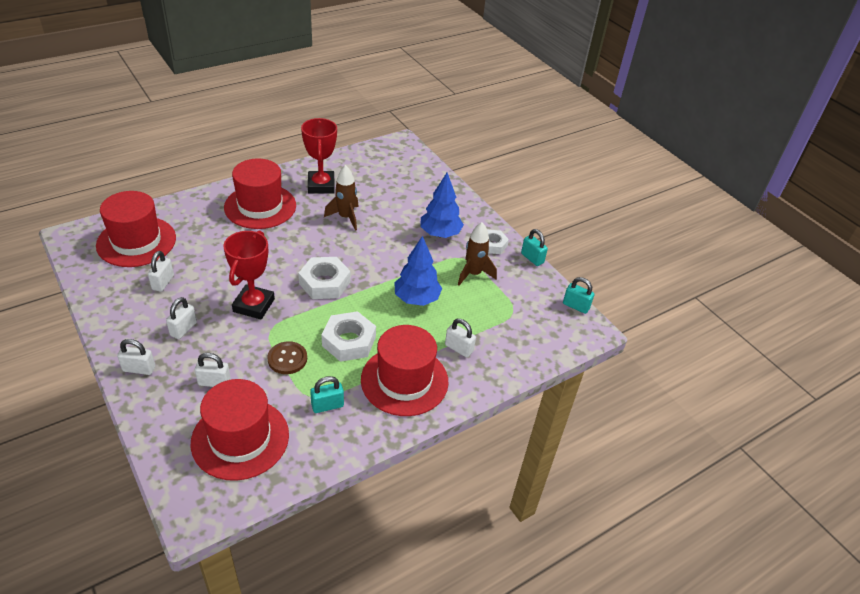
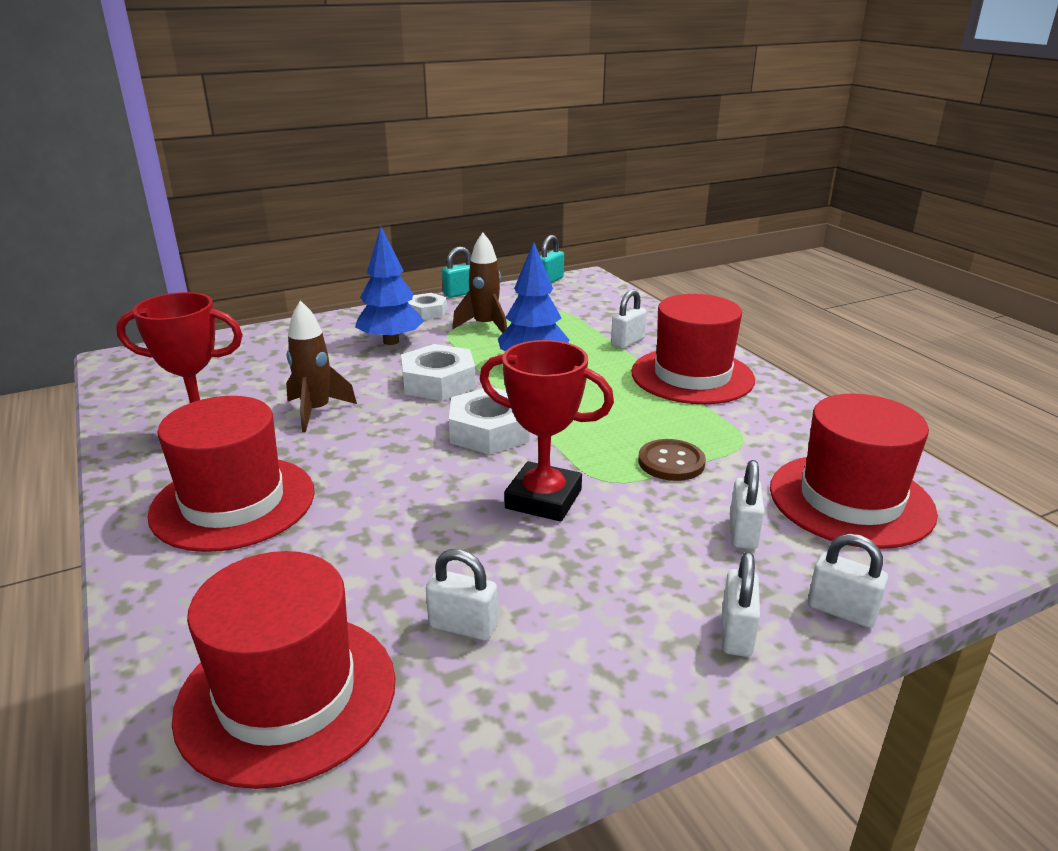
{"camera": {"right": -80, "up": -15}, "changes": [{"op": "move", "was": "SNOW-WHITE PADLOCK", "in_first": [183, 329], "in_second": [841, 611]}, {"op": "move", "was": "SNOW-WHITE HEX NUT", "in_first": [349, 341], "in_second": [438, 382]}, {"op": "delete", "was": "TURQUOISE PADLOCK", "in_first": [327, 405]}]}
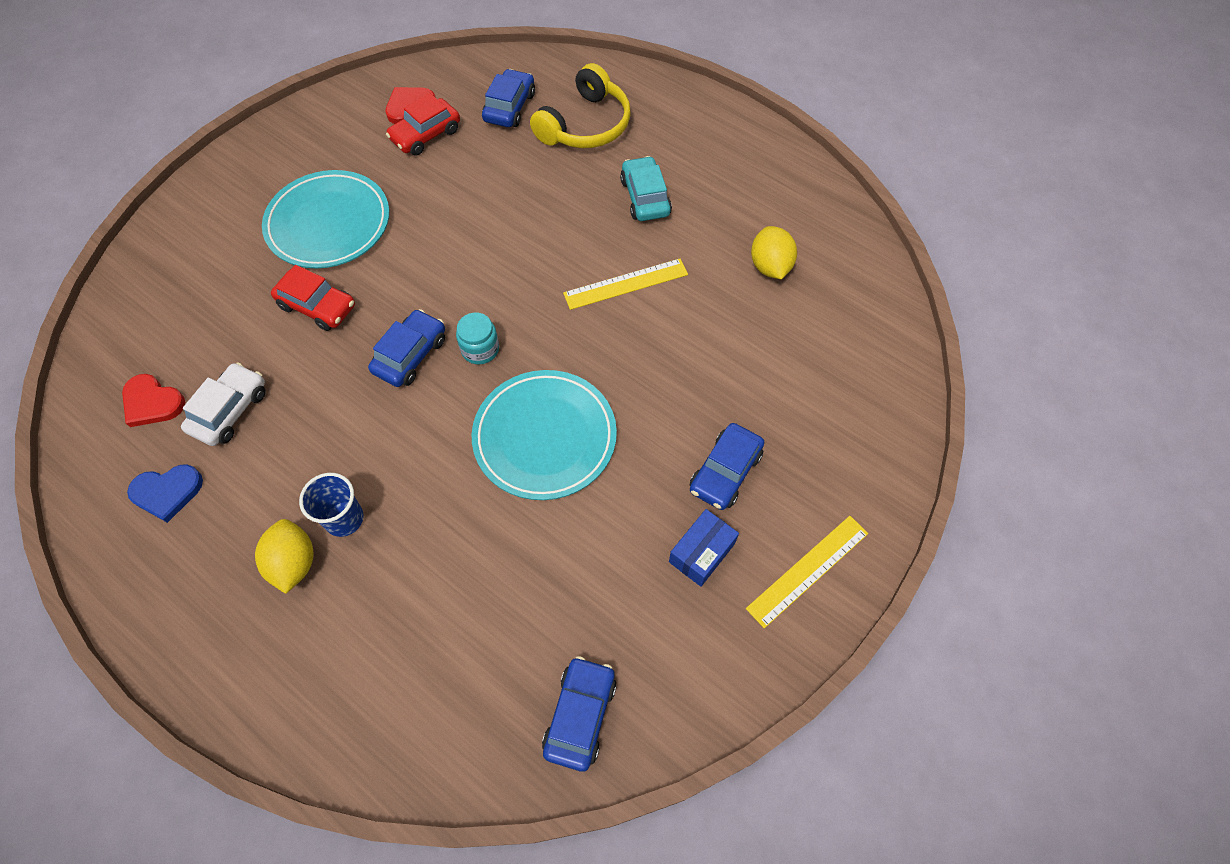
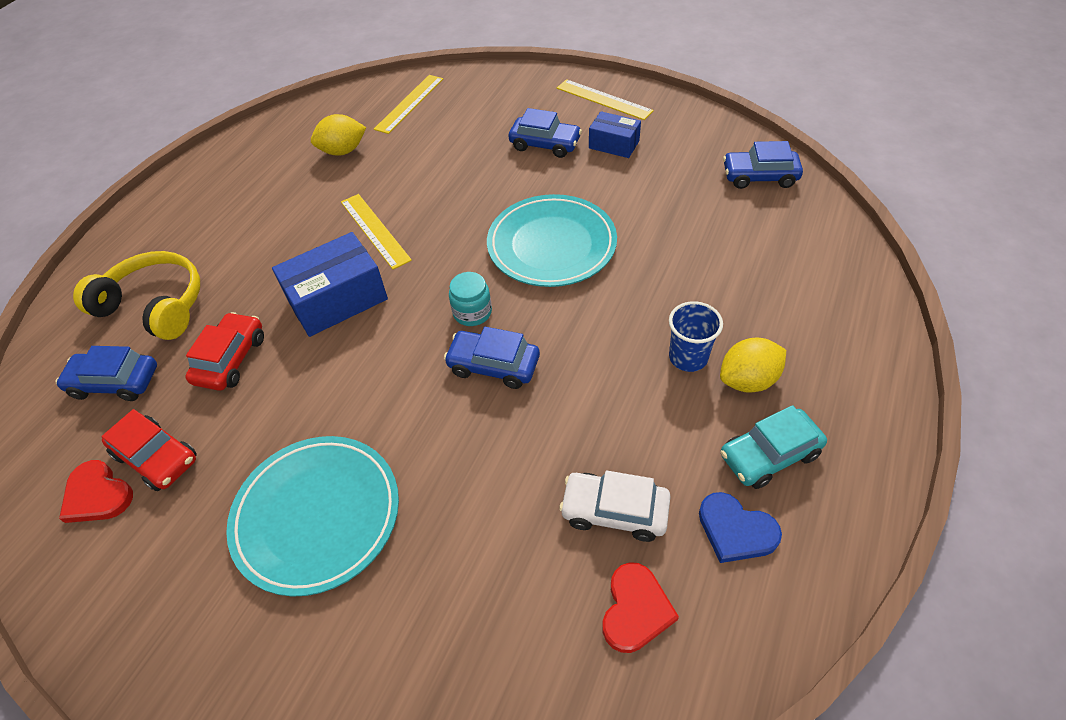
{"camera": {"right": -100, "up": -10}, "changes": [{"op": "move", "was": "TURQUOISE TOY CAR", "in_first": [645, 197], "in_second": [769, 455]}, {"op": "move", "was": "RED TOY CAR", "in_first": [317, 306], "in_second": [231, 359]}, {"op": "rotate", "was": "BLUE HEART SHAPE", "in_first": [167, 492], "in_second": [736, 530], "clockwise": 150}, {"op": "insert", "now": "BRIGHT YELLOW MEASURING STICK", "in_second": [409, 103]}, {"op": "insert", "now": "BLUE BOX", "in_second": [337, 299]}]}
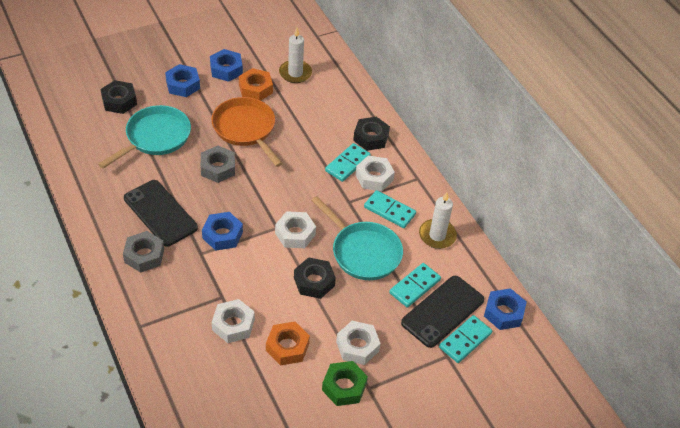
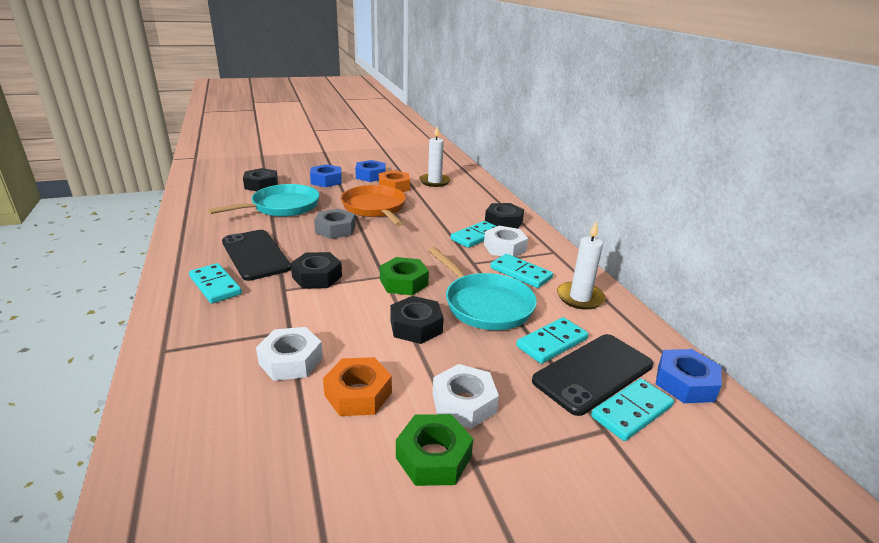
{"camera": {"right": 10, "up": -20}, "changes": [{"op": "recolor", "was": "SNOW-WHITE HEX NUT", "now": "GREEN HEX NUT", "in_first": [295, 234], "in_second": [403, 282]}, {"op": "recolor", "was": "BLUE HEX NUT", "now": "EBONY HEX NUT", "in_first": [222, 235], "in_second": [317, 276]}, {"op": "replace", "was": "GREY HEX NUT", "now": "TURQUOISE DOMINO", "in_first": [144, 255], "in_second": [215, 285]}]}
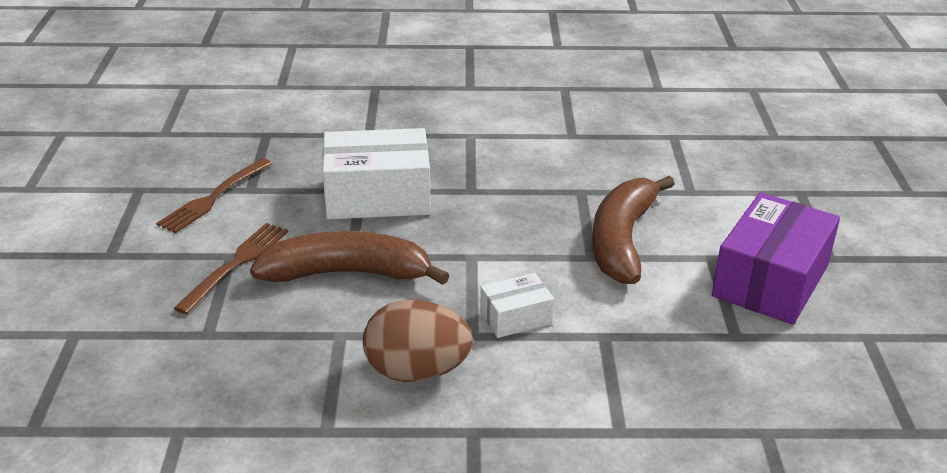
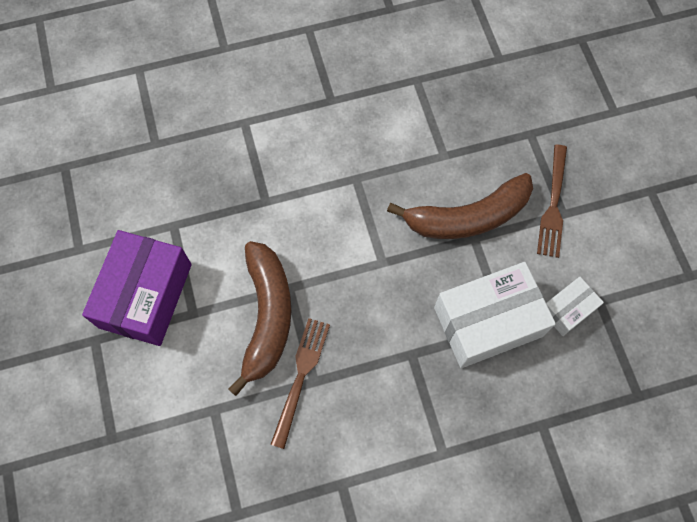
{"camera": {"right": 165, "up": 35}, "changes": [{"op": "move", "was": "DARK BROWN TABLE FORK", "in_first": [213, 198], "in_second": [301, 376]}, {"op": "move", "was": "SNOW-WHITE BOX", "in_first": [516, 317], "in_second": [567, 309]}, {"op": "delete", "was": "DARK BROWN EGG", "in_first": [417, 371]}]}
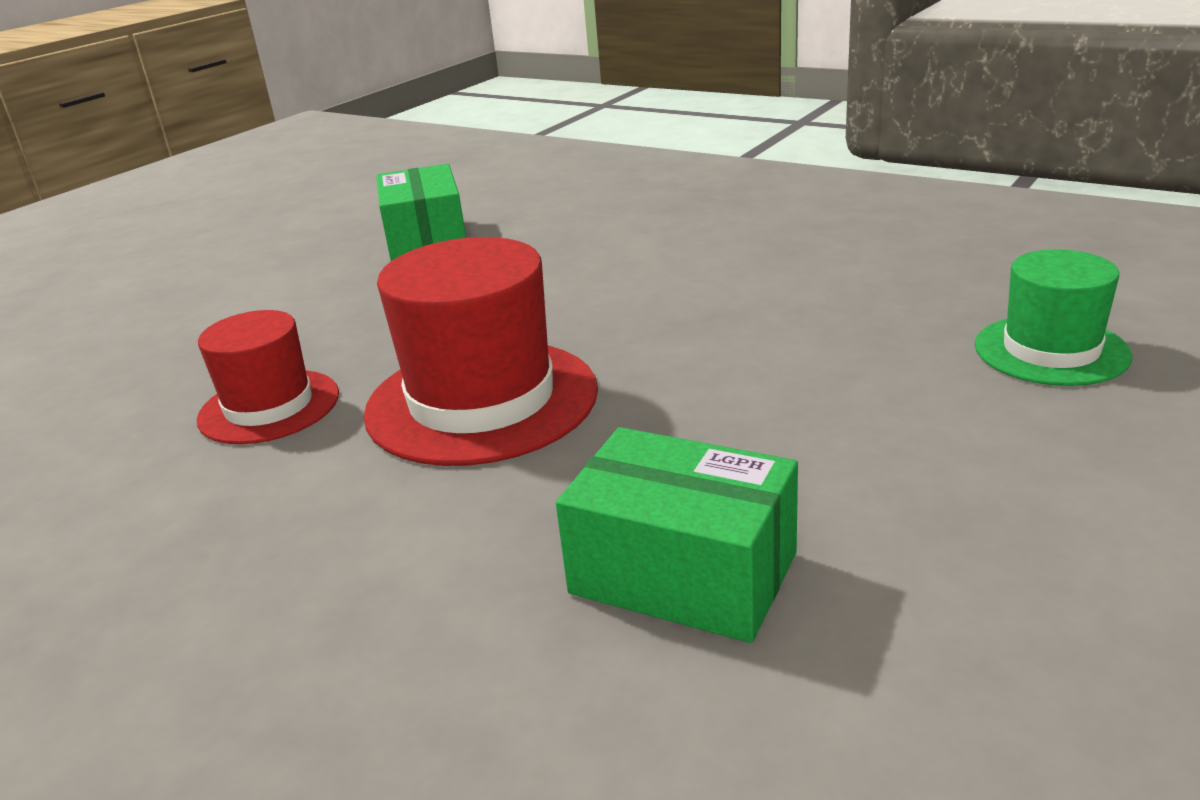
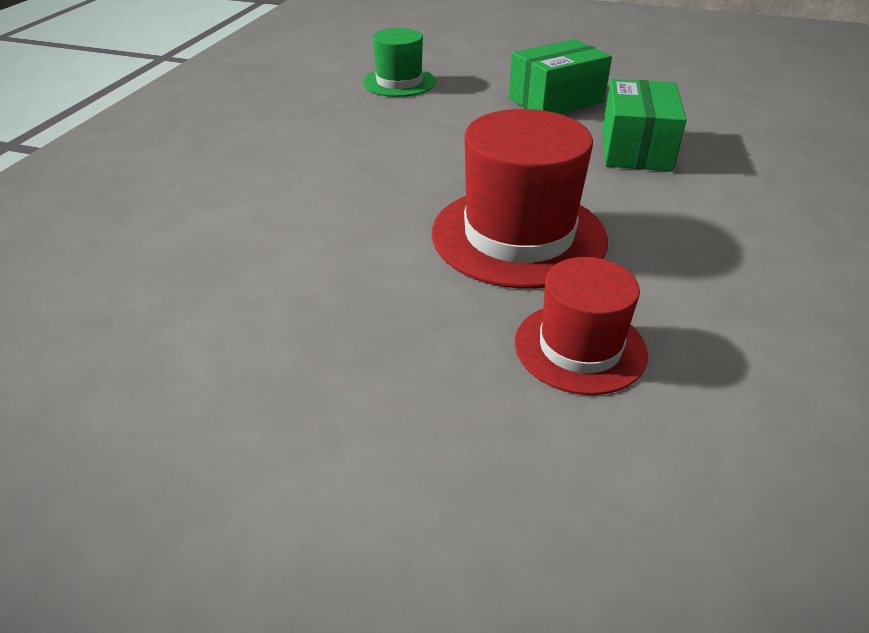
{"camera": {"right": -110, "up": 10}, "changes": [{"op": "move", "was": "GREEN BOX", "in_first": [427, 242], "in_second": [556, 100]}]}
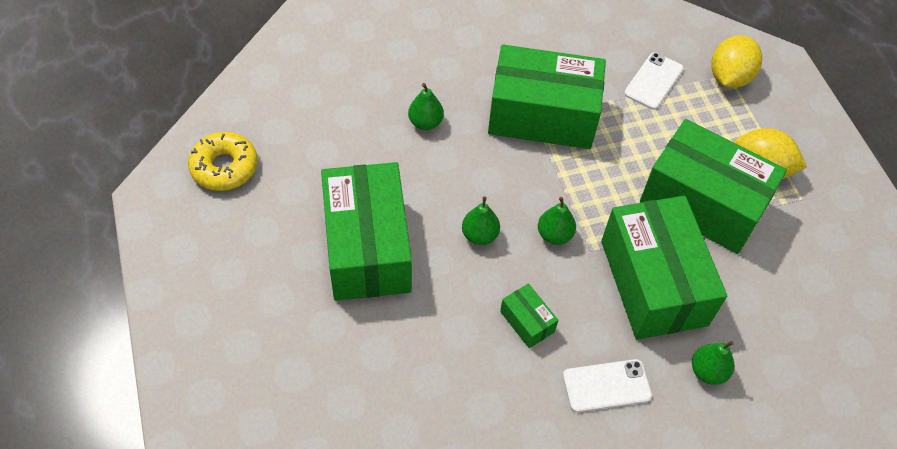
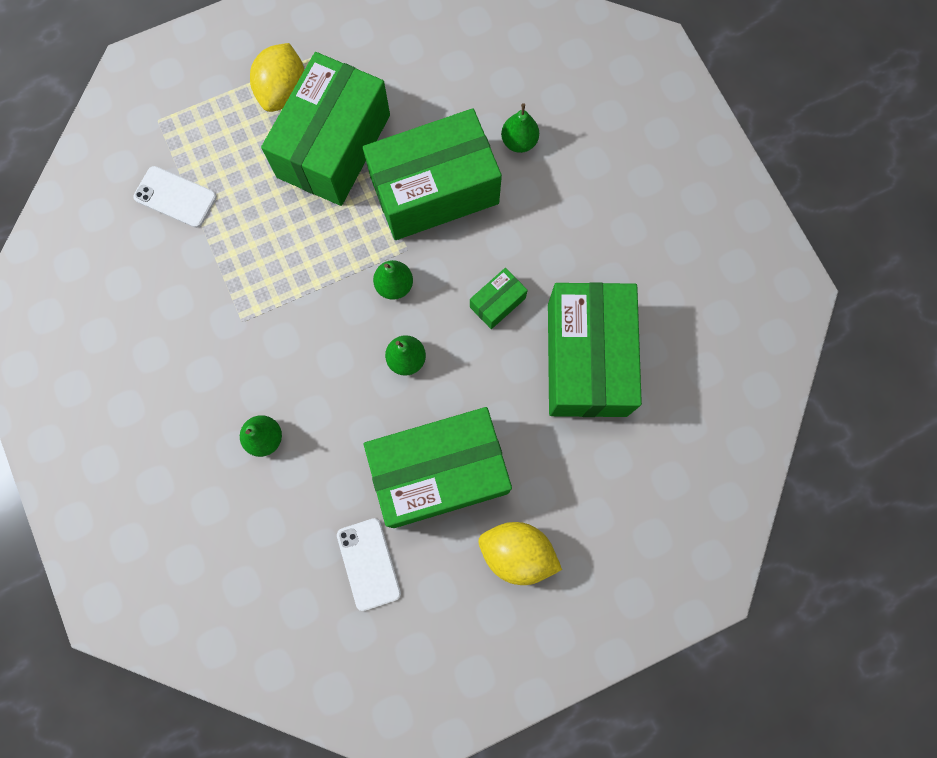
{"camera": {"right": -95, "up": 20}, "changes": [{"op": "move", "was": "BRIGHT YELLOW CITRUS FRUIT", "in_first": [729, 77], "in_second": [517, 553]}, {"op": "move", "was": "GREEN BOX", "in_first": [542, 115], "in_second": [586, 359]}, {"op": "delete", "was": "BRIGHT YELLOW DONUT", "in_first": [224, 167]}, {"op": "move", "was": "SNOW-WHITE SMARTPHONE", "in_first": [606, 386], "in_second": [369, 564]}]}
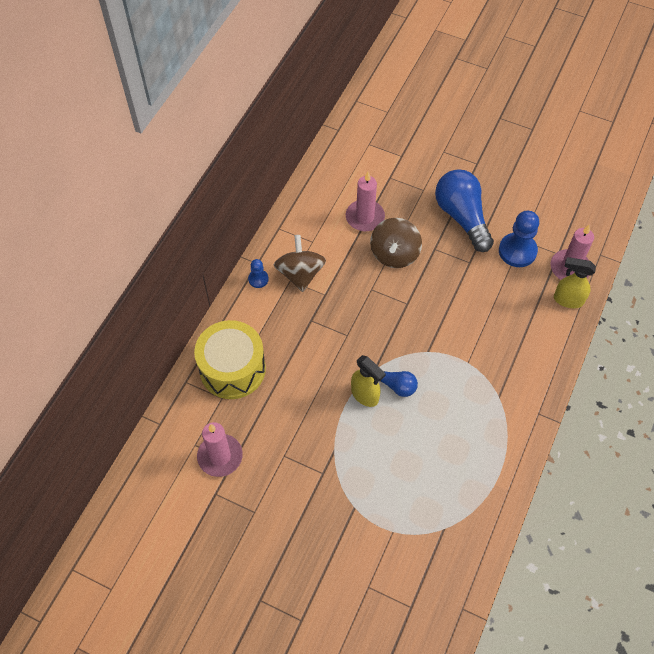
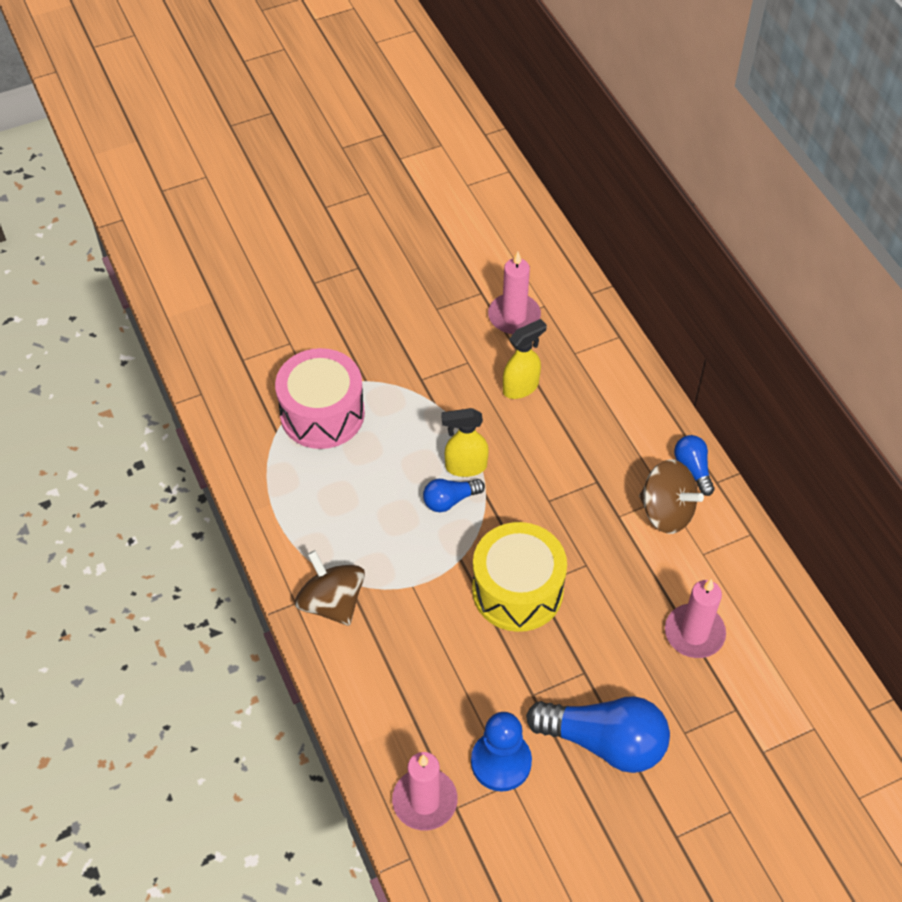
{"camera": {"right": 130, "up": -5}, "changes": [{"op": "move", "was": "DARK BROWN TOY TOP", "in_first": [394, 254], "in_second": [332, 602]}, {"op": "move", "was": "BRIGHT YELLOW SPRAY CLEANER", "in_first": [567, 300], "in_second": [521, 387]}, {"op": "replace", "was": "BLUE CHESS PAWN", "now": "BLUE LIGHTBULB", "in_first": [258, 279], "in_second": [693, 469]}, {"op": "move", "was": "BRIGHT YELLOW SNARE DRUM", "in_first": [232, 369], "in_second": [517, 590]}, {"op": "insert", "now": "ROSE-PINK SNARE DRUM", "in_second": [322, 413]}]}
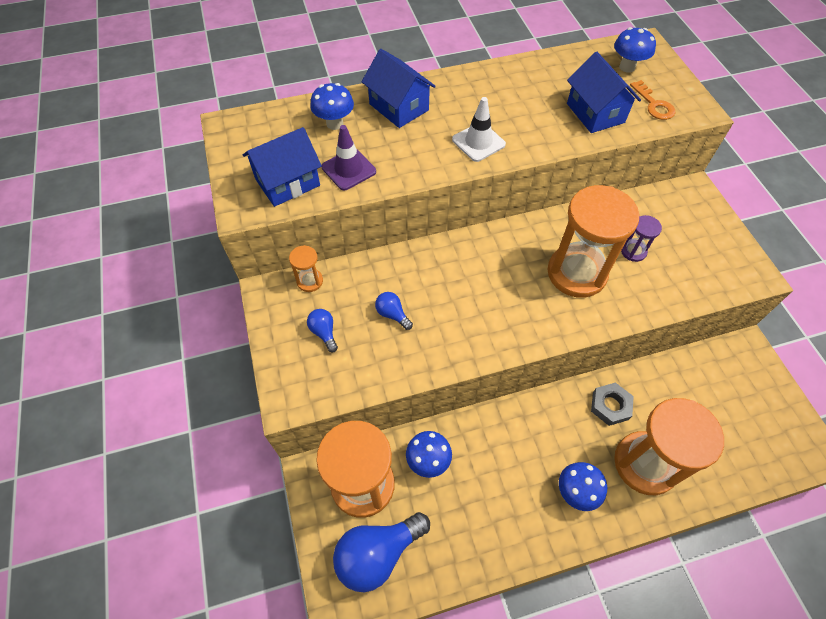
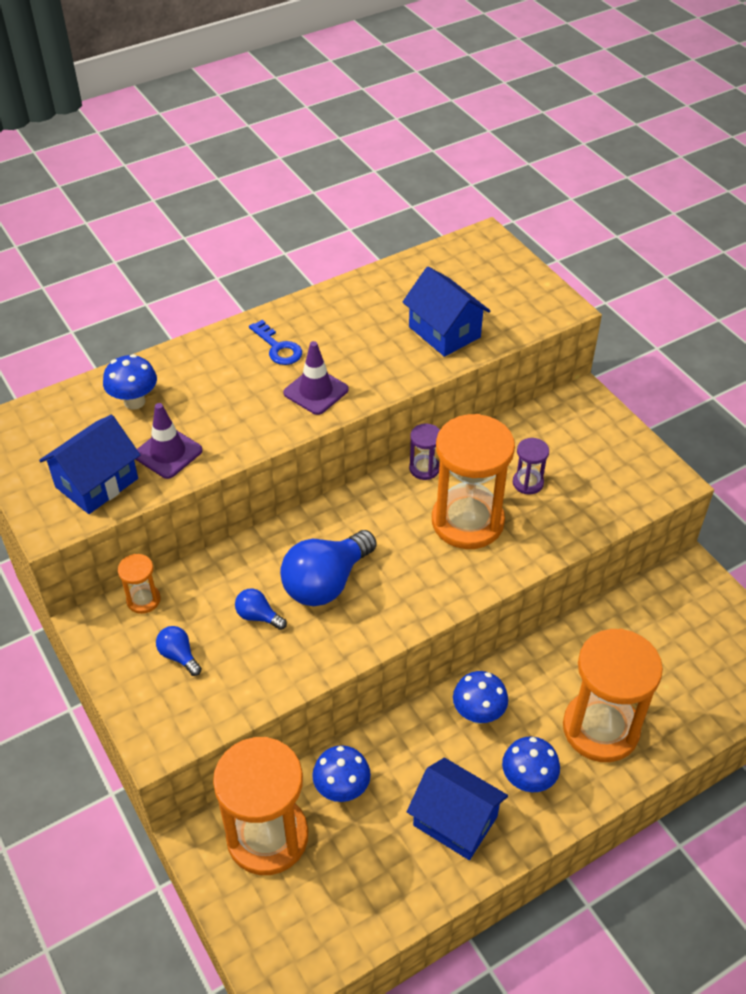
{"camera": {"right": -15, "up": -10}, "changes": [{"op": "move", "was": "BLUE FUNGUS", "in_first": [627, 67], "in_second": [478, 714]}, {"op": "move", "was": "BLUE TOY HOUSE", "in_first": [399, 107], "in_second": [455, 821]}, {"op": "delete", "was": "BRIGHT ORANGE DOOR KEY", "in_first": [654, 105]}, {"op": "recolor", "was": "SNOW-WHITE TRAFFIC CONE", "now": "ROYAL PURPLE TRAFFIC CONE", "in_first": [478, 142], "in_second": [316, 391]}, {"op": "delete", "was": "GREY HEX NUT", "in_first": [610, 406]}, {"op": "move", "was": "BLUE LIGHTBULB", "in_first": [378, 553], "in_second": [326, 582]}, {"op": "insert", "now": "BLUE DOOR KEY", "in_second": [278, 347]}, {"op": "insert", "now": "ROYAL PURPLE SAND TIMER", "in_second": [424, 468]}]}
